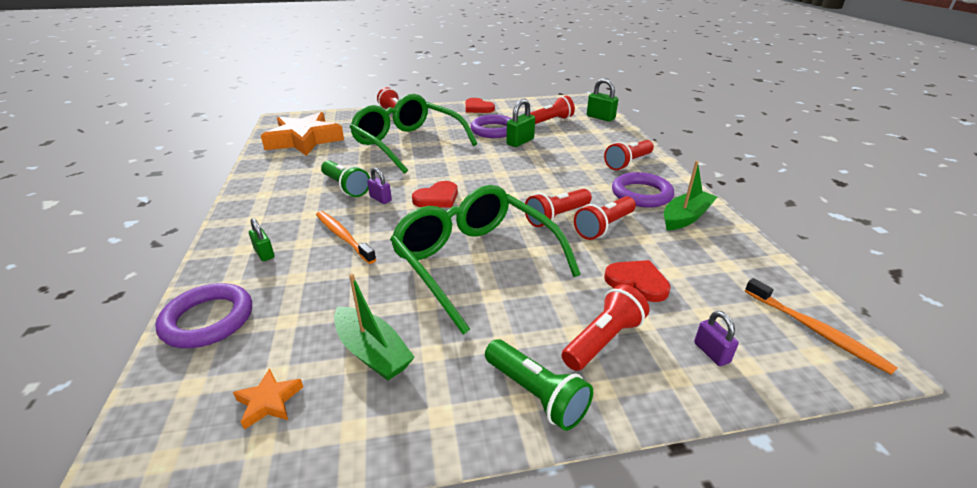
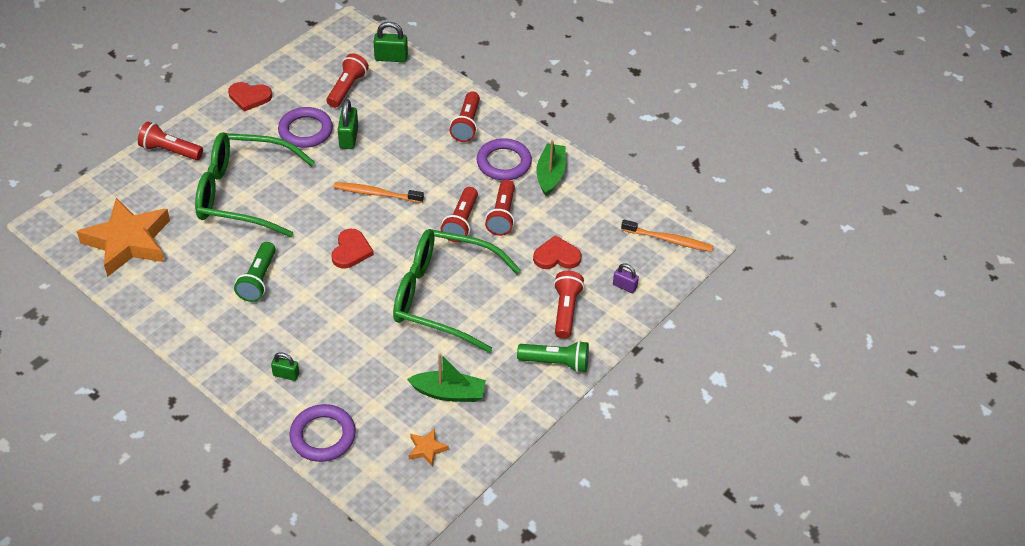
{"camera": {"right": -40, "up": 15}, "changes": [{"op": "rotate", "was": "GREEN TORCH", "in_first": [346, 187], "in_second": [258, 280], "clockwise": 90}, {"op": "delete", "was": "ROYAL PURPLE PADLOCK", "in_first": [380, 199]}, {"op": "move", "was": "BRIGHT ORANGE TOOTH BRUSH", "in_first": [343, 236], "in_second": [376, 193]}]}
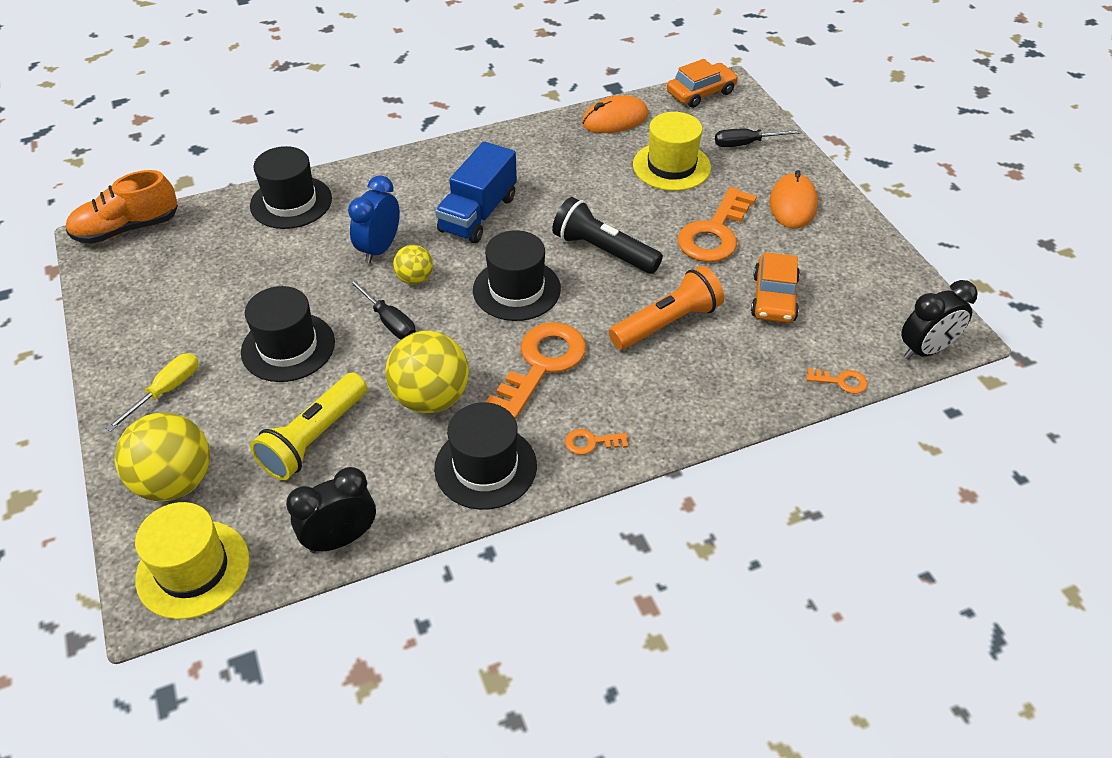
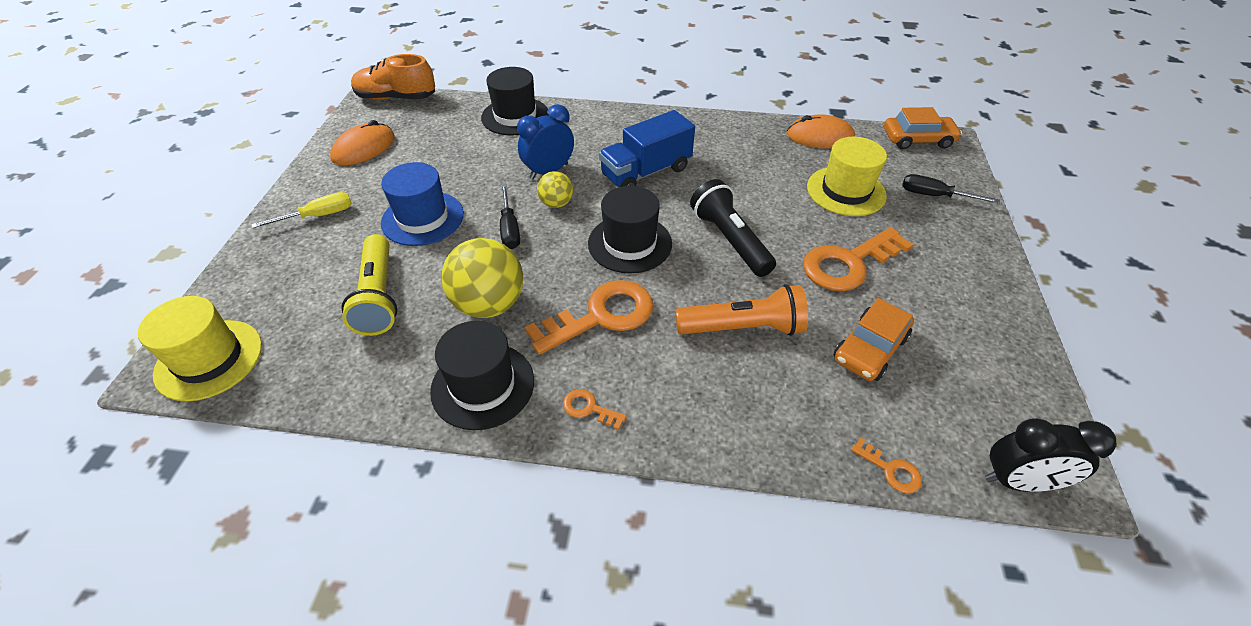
{"camera": {"right": 30, "up": 0}, "changes": [{"op": "move", "was": "BRIGHT ORANGE MOUSE", "in_first": [793, 204], "in_second": [364, 148]}, {"op": "recolor", "was": "EBONY TALL HAT", "now": "BLUE TALL HAT", "in_first": [288, 347], "in_second": [422, 218]}, {"op": "rotate", "was": "BRIGHT YELLOW TORCH", "in_first": [314, 438], "in_second": [378, 296], "clockwise": -75}, {"op": "delete", "was": "BRIGHT YELLOW SPHERE", "in_first": [175, 482]}, {"op": "delete", "was": "EBONY ALARM CLOCK", "in_first": [341, 539]}]}
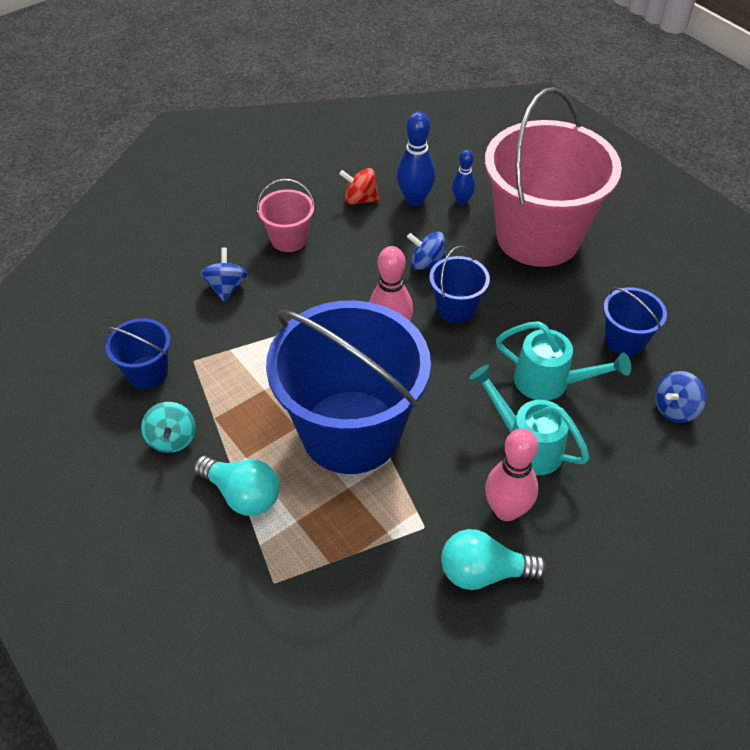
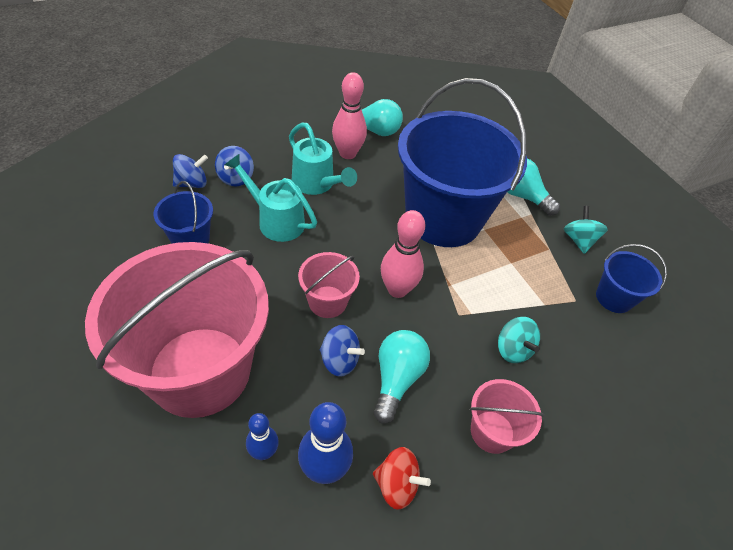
{"camera": {"right": -175, "up": 0}, "changes": [{"op": "recolor", "was": "BLUE BUCKET", "now": "ROSE-PINK BUCKET", "in_first": [456, 308], "in_second": [327, 302]}, {"op": "move", "was": "BLUE TOY TOP", "in_first": [226, 287], "in_second": [236, 178]}, {"op": "insert", "now": "TURQUOISE TOY TOP", "in_second": [513, 349]}, {"op": "insert", "now": "TURQUOISE LIGHTBULB", "in_second": [397, 379]}]}
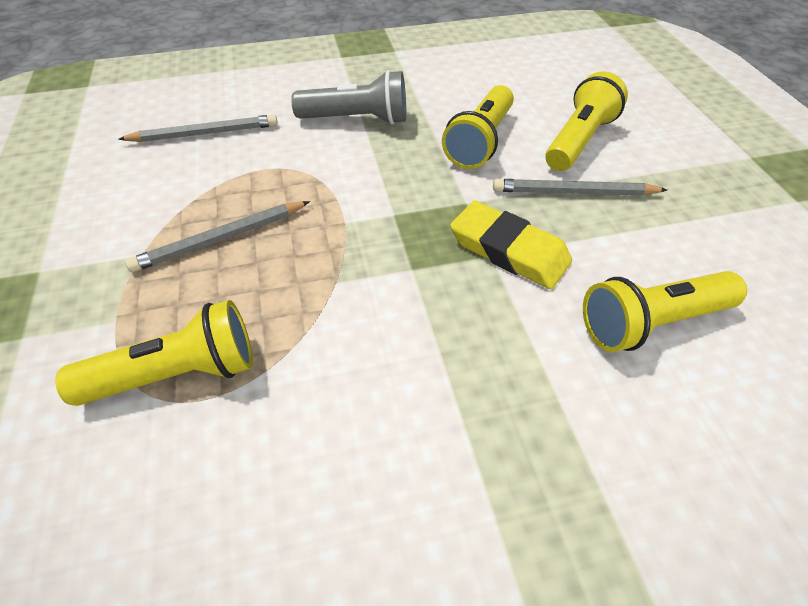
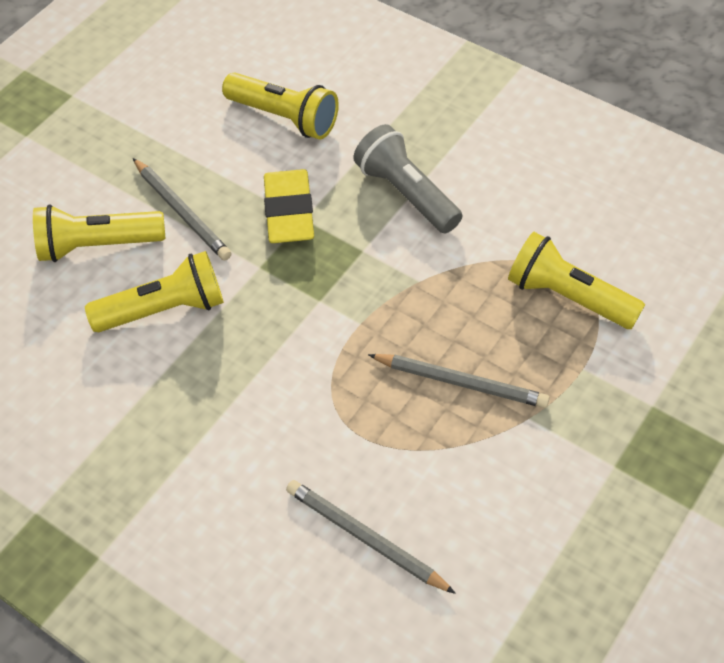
{"camera": {"right": -130, "up": 5}, "changes": [{"op": "move", "was": "GREY TORCH", "in_first": [357, 119], "in_second": [406, 193]}]}
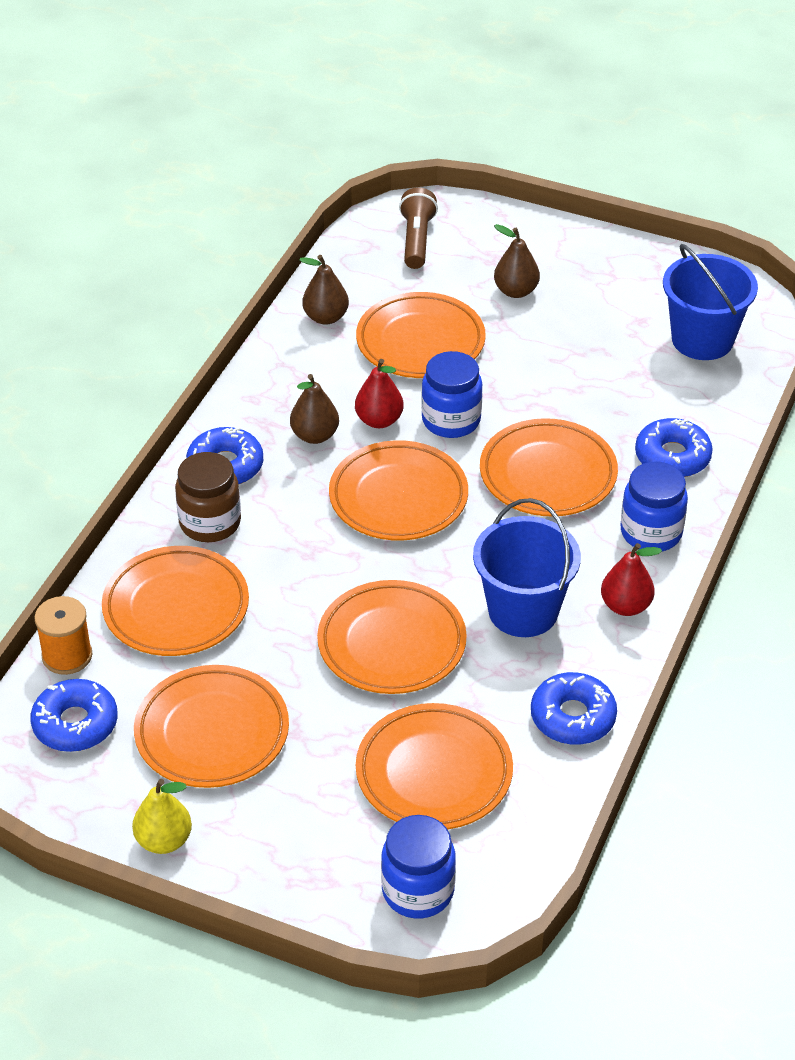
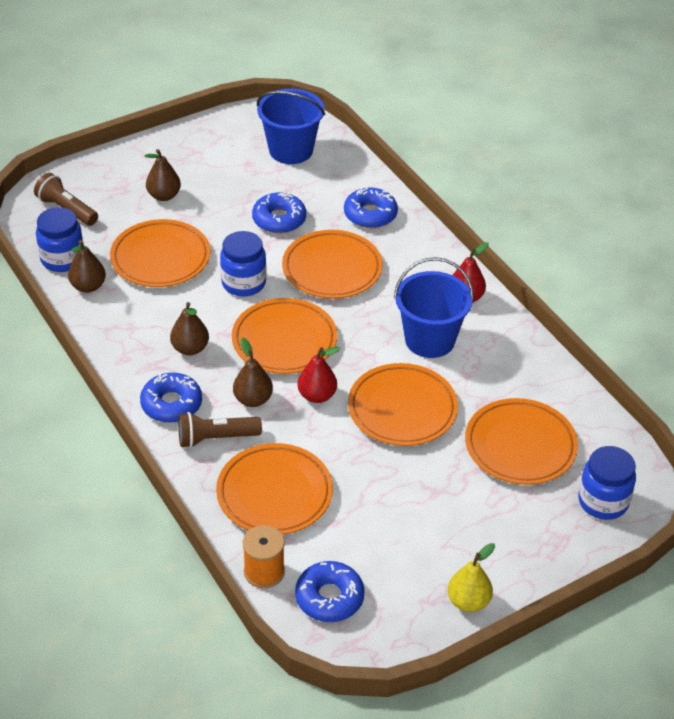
{"camera": {"right": -55, "up": 0}, "changes": [{"op": "move", "was": "RED PEAR", "in_first": [379, 420], "in_second": [317, 395]}, {"op": "replace", "was": "DARK BROWN JAM JAR", "now": "DARK BROWN TORCH", "in_first": [210, 523], "in_second": [215, 438]}, {"op": "move", "was": "BLUE JAM JAR", "in_first": [651, 532], "in_second": [62, 259]}, {"op": "delete", "was": "BRIGHT ORANGE PLATE", "in_first": [212, 732]}, {"op": "move", "was": "BLUE DONUT", "in_first": [573, 717], "in_second": [279, 219]}, {"op": "insert", "now": "DARK BROWN PEAR", "in_second": [253, 399]}]}
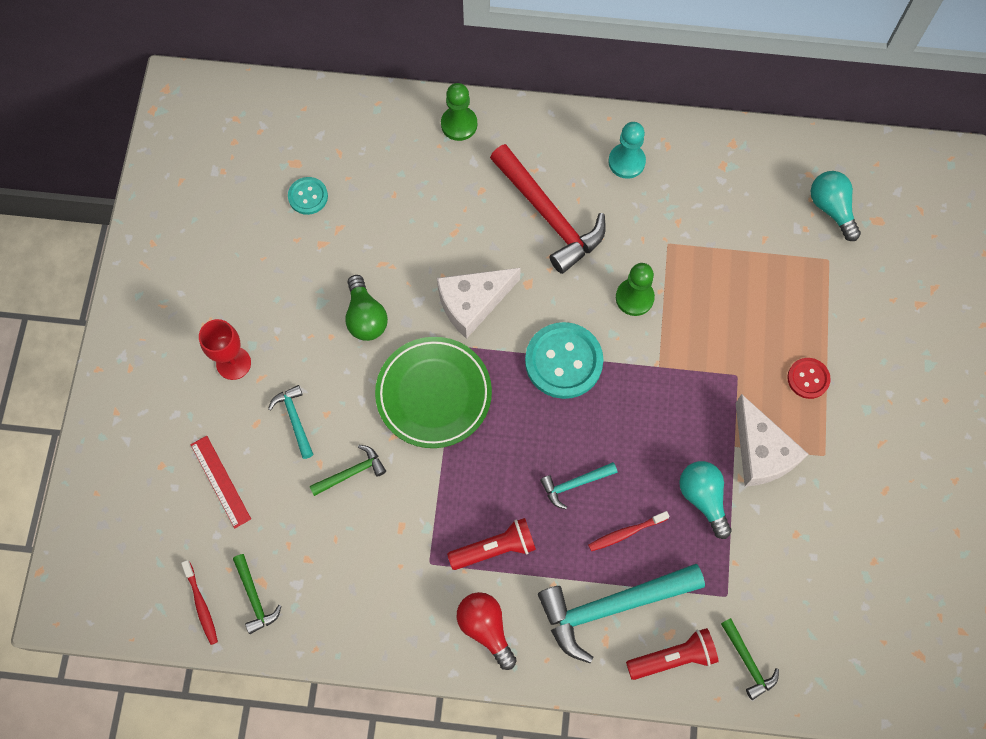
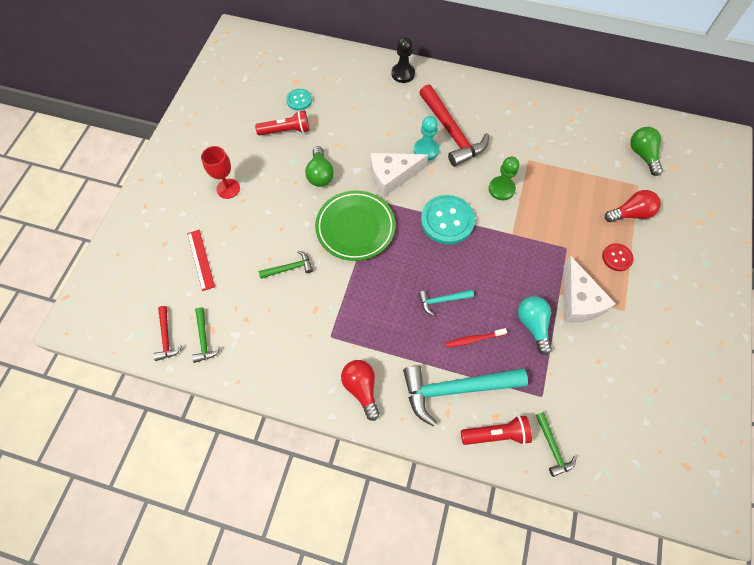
{"camera": {"right": 10, "up": -5}, "changes": [{"op": "recolor", "was": "GREEN CHESS PAWN", "now": "EBONY CHESS PAWN", "in_first": [459, 124], "in_second": [403, 74]}, {"op": "move", "was": "TURQUOISE CHESS PAWN", "in_first": [626, 162], "in_second": [426, 150]}, {"op": "recolor", "was": "TURQUOISE LIGHTBULB", "now": "GREEN LIGHTBULB", "in_first": [831, 209], "in_second": [642, 155]}, {"op": "delete", "was": "TURQUOISE CARPENTER'S HAMMER", "in_first": [294, 419]}, {"op": "move", "was": "RED TORCH", "in_first": [495, 549], "in_second": [286, 131]}, {"op": "replace", "was": "RED TOOTH BRUSH", "now": "RED CARPENTER'S HAMMER", "in_first": [201, 605], "in_second": [166, 337]}, {"op": "insert", "now": "RED LIGHTBULB", "in_second": [630, 214]}]}
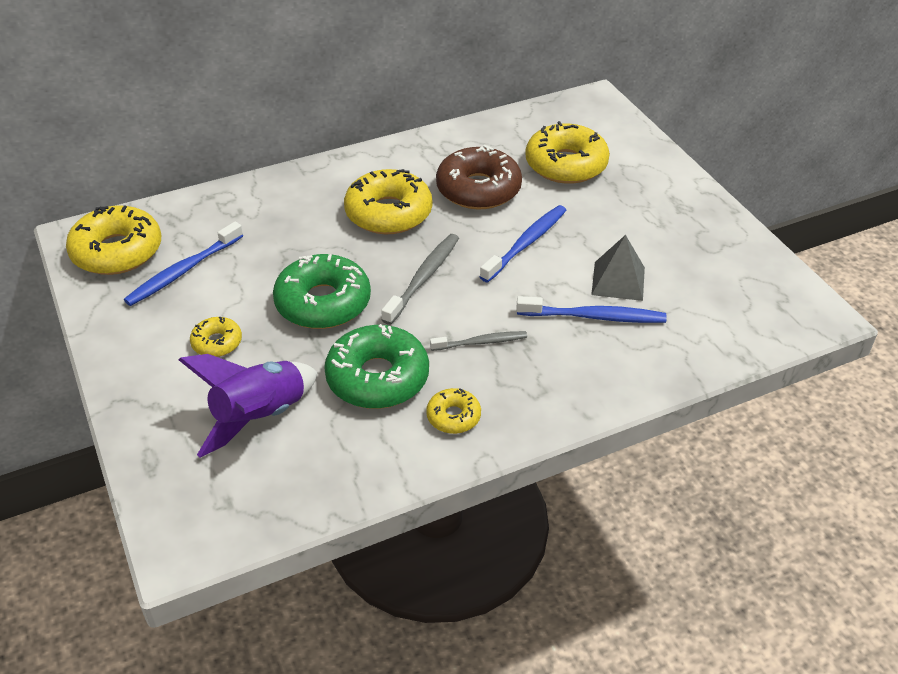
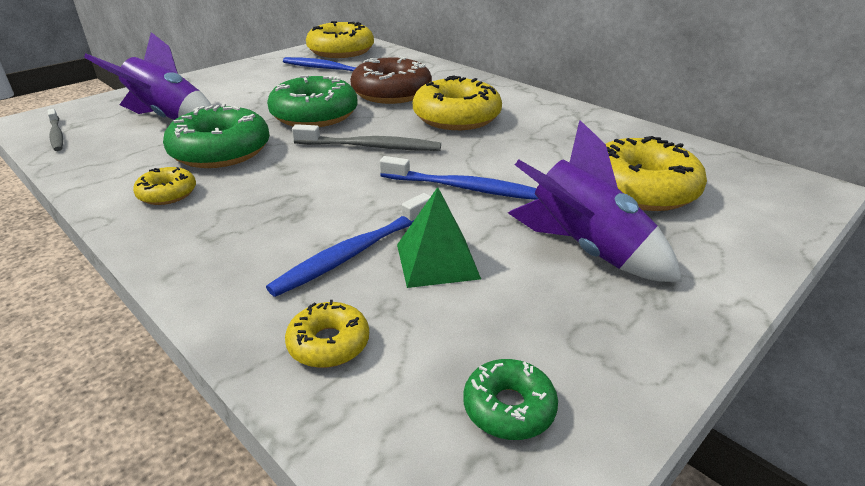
{"camera": {"right": 70, "up": -10}, "changes": [{"op": "move", "was": "DARK BROWN DONUT", "in_first": [478, 189], "in_second": [391, 93]}, {"op": "recolor", "was": "GREY PYRAMID", "now": "GREEN PYRAMID", "in_first": [618, 281], "in_second": [437, 261]}, {"op": "rotate", "was": "BLUE TOOTH BRUSH", "in_first": [593, 317], "in_second": [354, 252], "clockwise": 60}, {"op": "move", "was": "BRIGHT YELLOW DONUT", "in_first": [217, 343], "in_second": [329, 343]}, {"op": "move", "was": "GREY TOOTH BRUSH", "in_first": [480, 342], "in_second": [56, 135]}, {"op": "insert", "now": "ROYAL PURPLE SPACESHIP", "in_second": [585, 250]}, {"op": "insert", "now": "GREEN DONUT", "in_second": [509, 408]}]}
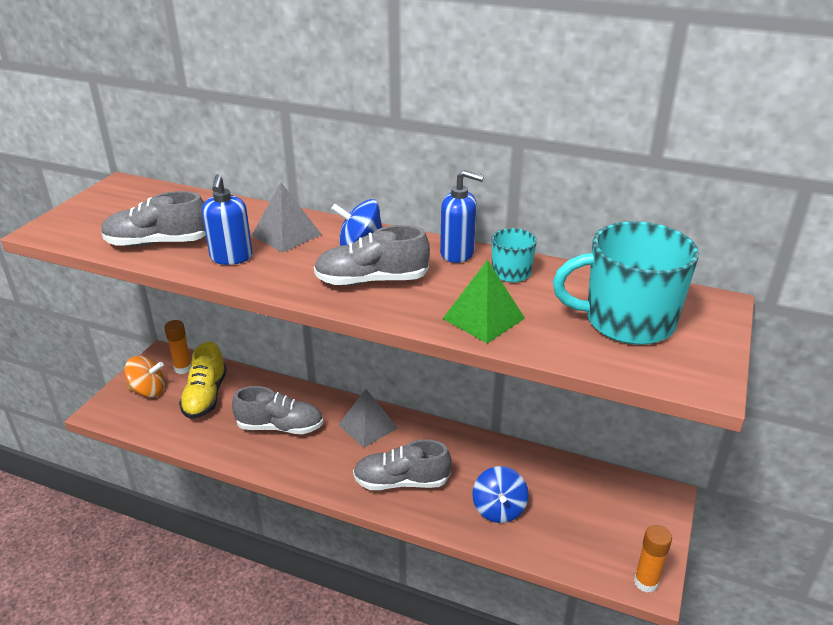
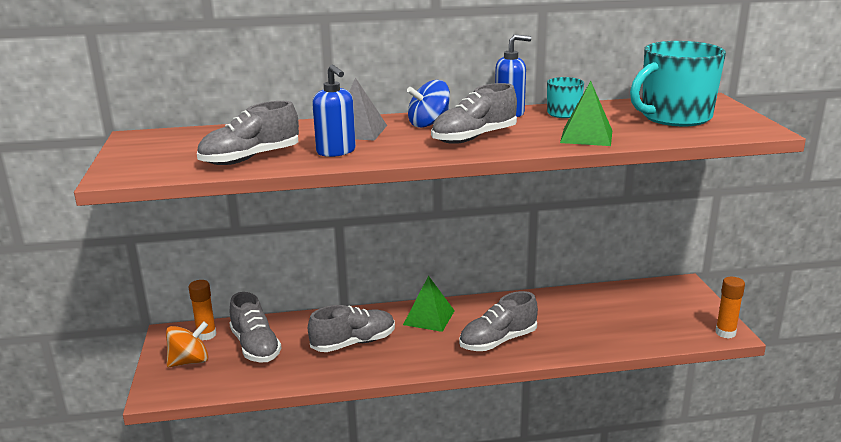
{"camera": {"right": -30, "up": -10}, "changes": [{"op": "recolor", "was": "BRIGHT YELLOW LACE-UP SHOE", "now": "GREY LACE-UP SHOE", "in_first": [205, 396], "in_second": [255, 346]}, {"op": "recolor", "was": "GREY PYRAMID", "now": "GREEN PYRAMID", "in_first": [368, 426], "in_second": [429, 317]}, {"op": "delete", "was": "BLUE TOY TOP", "in_first": [499, 509]}]}
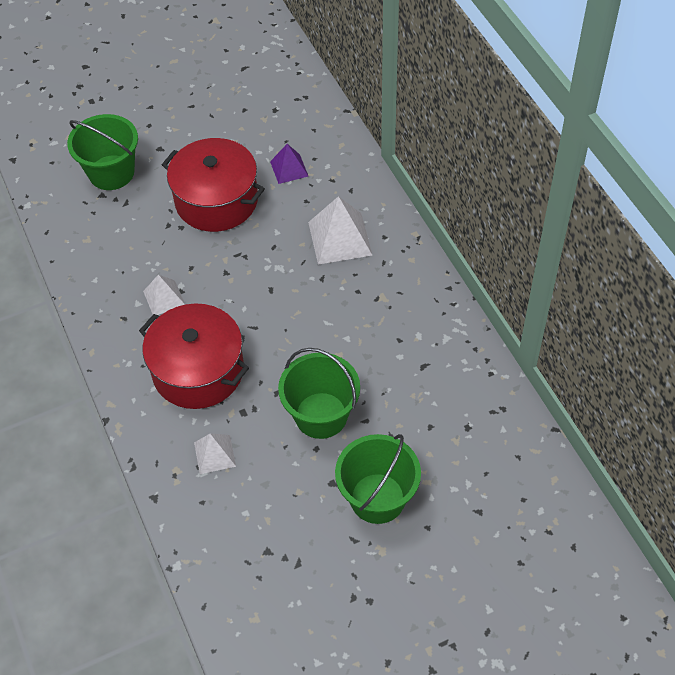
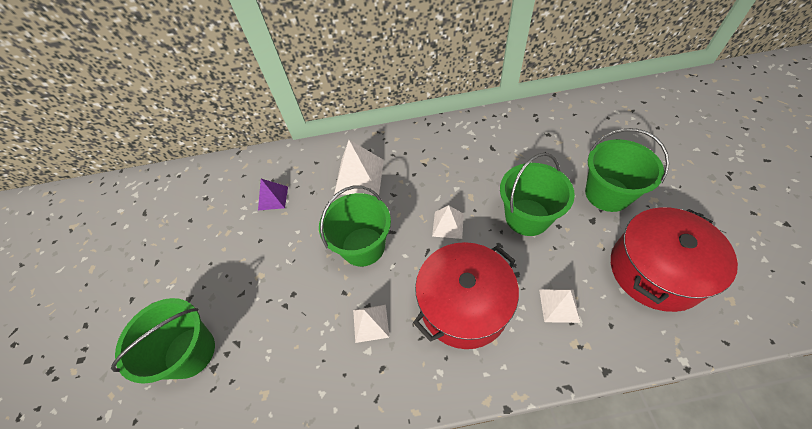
{"camera": {"right": -70, "up": 0}, "changes": [{"op": "move", "was": "RED COOKING POT", "in_first": [216, 200], "in_second": [655, 270]}, {"op": "insert", "now": "GREEN BUCKET", "in_second": [363, 246]}, {"op": "insert", "now": "SNOW-WHITE PYRAMID", "in_second": [448, 225]}]}
